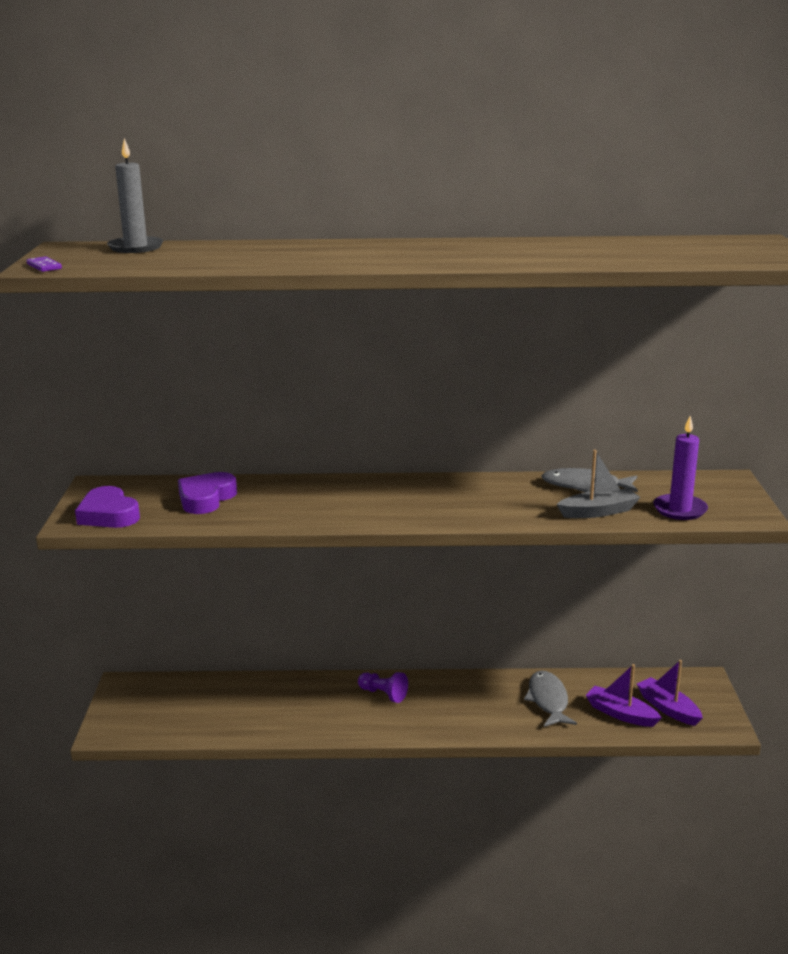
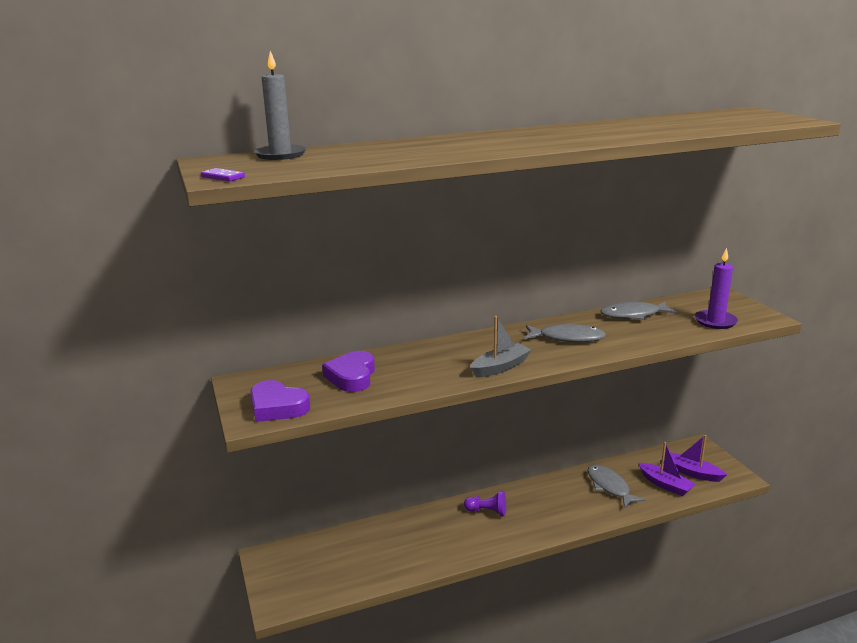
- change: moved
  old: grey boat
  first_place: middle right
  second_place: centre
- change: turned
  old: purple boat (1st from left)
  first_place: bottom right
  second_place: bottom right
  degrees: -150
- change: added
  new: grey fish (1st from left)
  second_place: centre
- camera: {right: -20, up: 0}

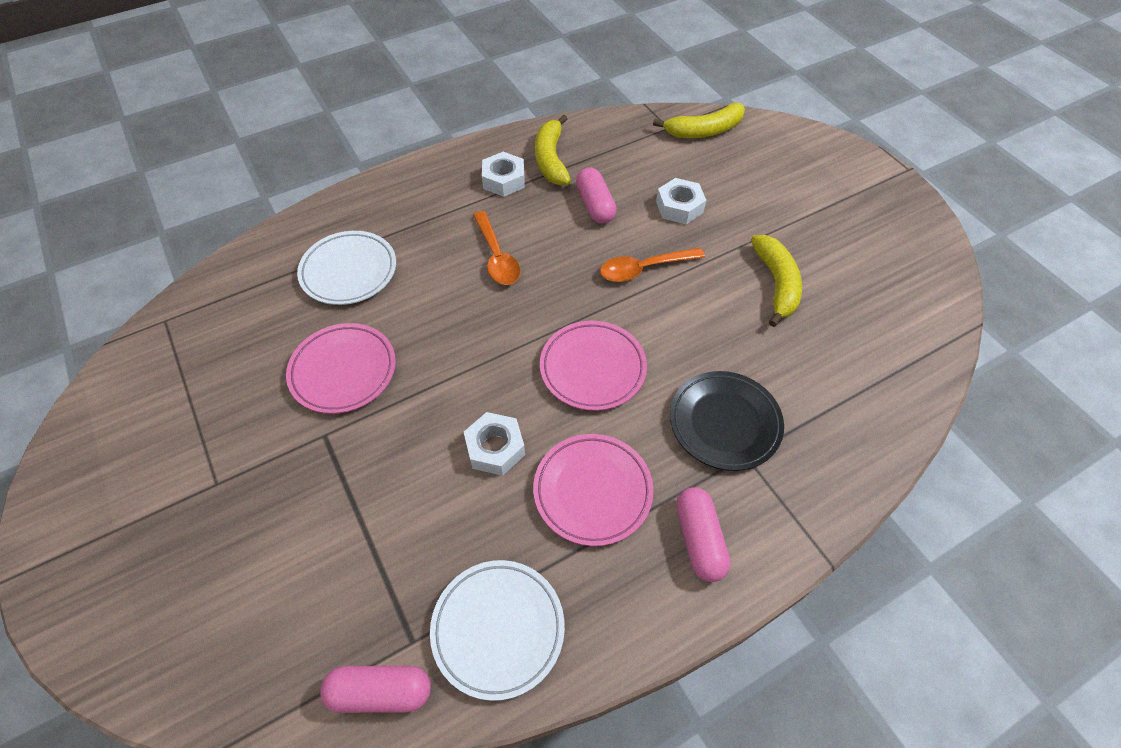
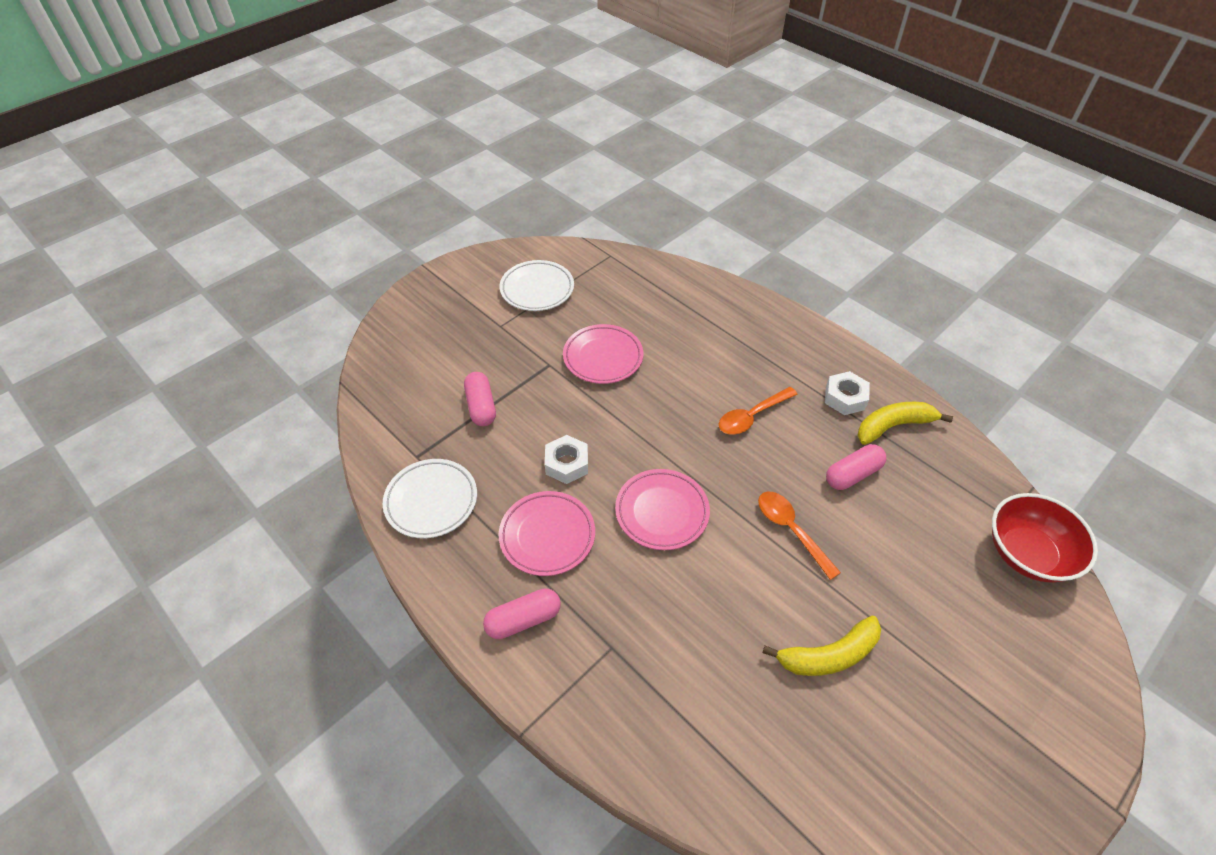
- change: replaced
  old: yellow banana (2nd from left)
  new: red bowl
  first_place: top centre
  second_place: middle right
- change: removed
  old: white nut (3rd from left)
  first_place: top centre
- change: moved
  old: white plate (1st from left in the first image)
  new: white plate (2nd from left)
  first_place: middle left
  second_place: centre
- change: removed
  old: black plate
  first_place: centre
- change: moved
  old: pink capsule (1st from left)
  first_place: bottom centre
  second_place: centre
- camera: {right: 75, up: -5}

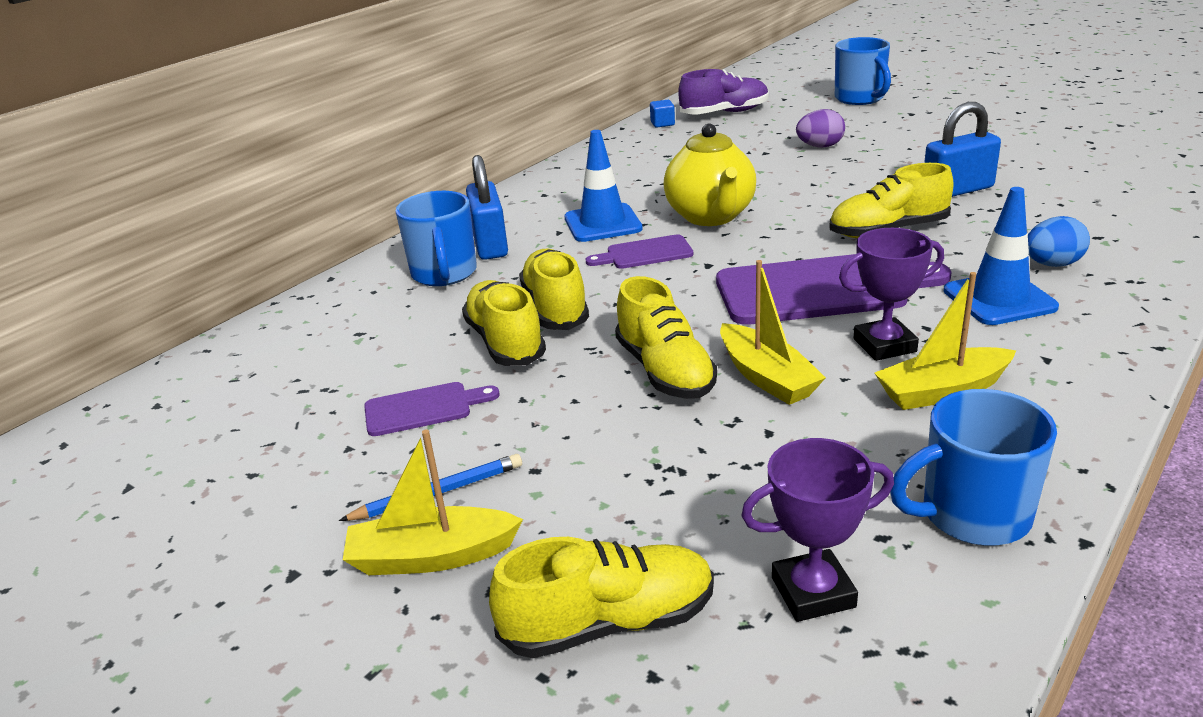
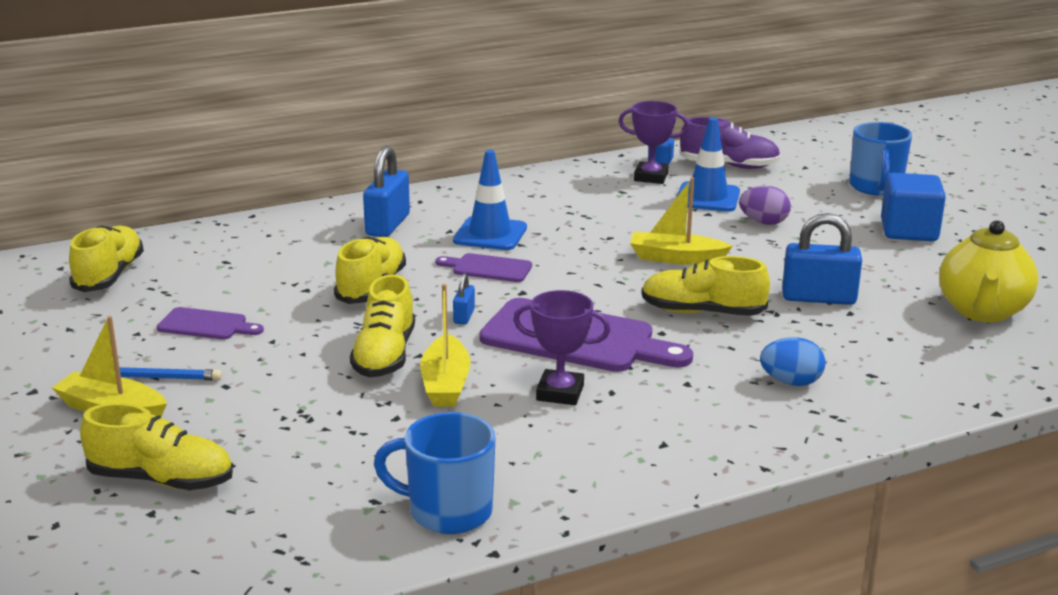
- change: moved
  old: yellow teapot
  first_place: top centre
  second_place: middle right
- change: moved
  old: blue traffic cone (2nd from left)
  first_place: middle right
  second_place: top right
- change: removed
  old: blue mug (1st from left)
  first_place: top centre
- change: moved
  old: yellow boat (3rd from left)
  first_place: middle right
  second_place: centre
- change: moved
  old: yellow shoe (1st from left)
  first_place: centre
  second_place: middle left
- change: moved
  old: purple trophy (1st from left in the first image)
  new: purple trophy (2nd from left)
  first_place: bottom right
  second_place: top centre
- change: added
  new: blue cube (2nd from left)
  second_place: middle right
- change: added
  new: blue padlock (2nd from left)
  second_place: centre
- camera: {right: 25, up: -5}

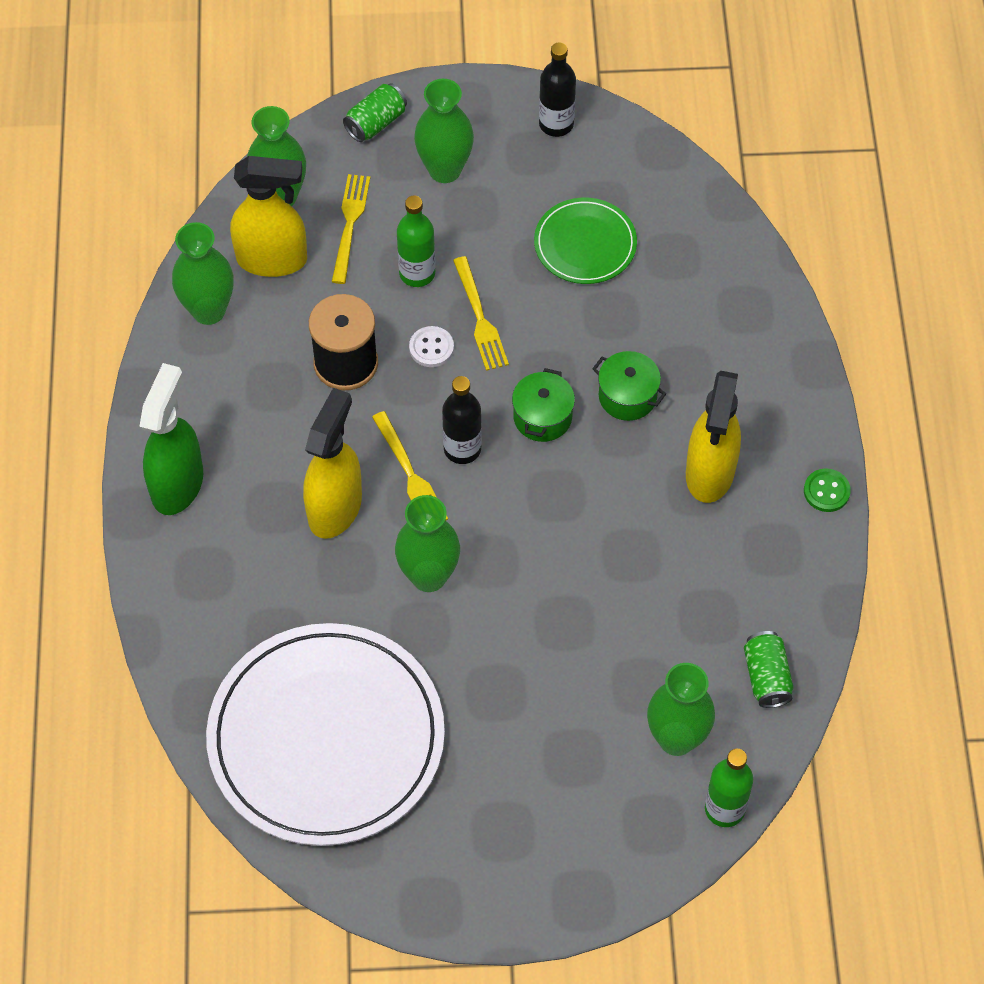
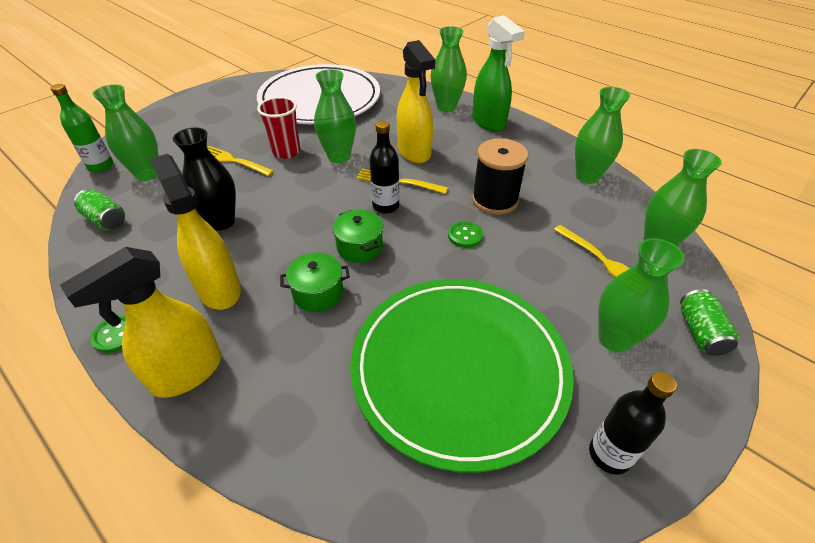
- change: moved
  old: yellow spray bottle (1st from left)
  first_place: top left
  second_place: middle left
- change: removed
  old: green bottle (1st from left)
  first_place: top centre
- change: resized
  old: green plate
  first_place: top centre
  second_place: bottom centre
  factor: 2.06
- change: moved
  old: yellow fork (3rd from left in the first image)
  new: yellow fork (1st from left)
  first_place: top centre
  second_place: top left
- change: recoloured
  old: white button
  new: green button (2nd from left)
  first_place: centre
  second_place: centre
- change: added
  new: green vase (3rd from left)
  second_place: top centre
- change: added
  new: red cup
  second_place: top centre
- change: added
  new: black vase
  second_place: top left
- camera: {right: 135, up: -15}

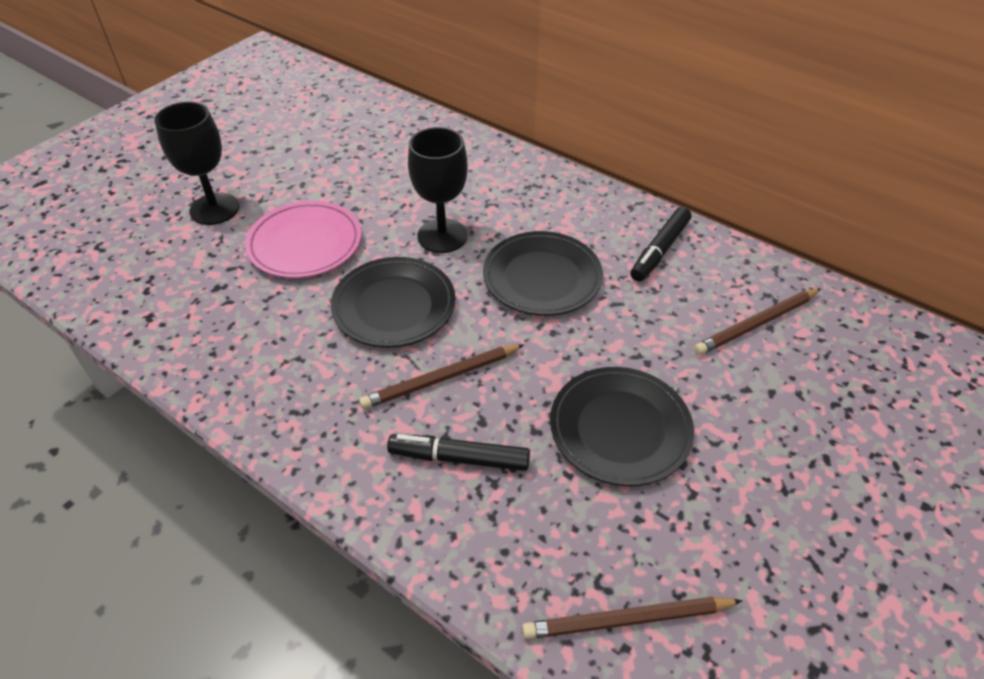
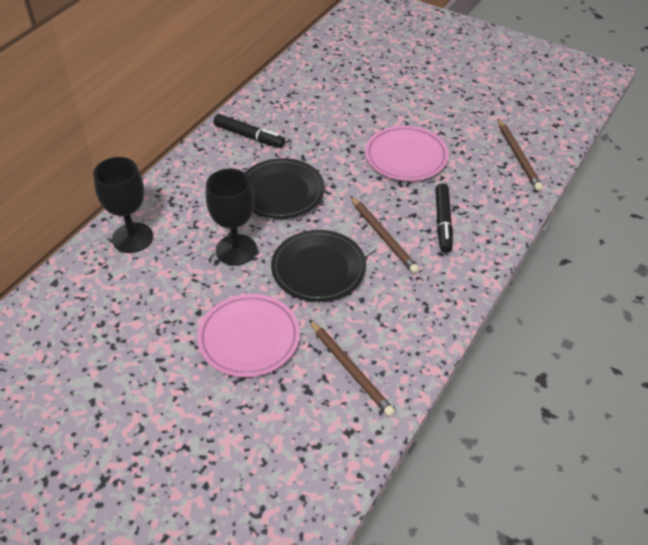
- change: moved
  old: black goblet (1st from left)
  first_place: top left
  second_place: middle left
- change: moved
  old: brown pencil (3rd from left in the first image)
  new: brown pencil (1st from left)
  first_place: middle right
  second_place: bottom centre
- change: recoloured
  old: black plate (3rd from left)
  new: pink plate (2nd from left)
  first_place: centre
  second_place: top centre
- camera: {right: -95, up: 0}

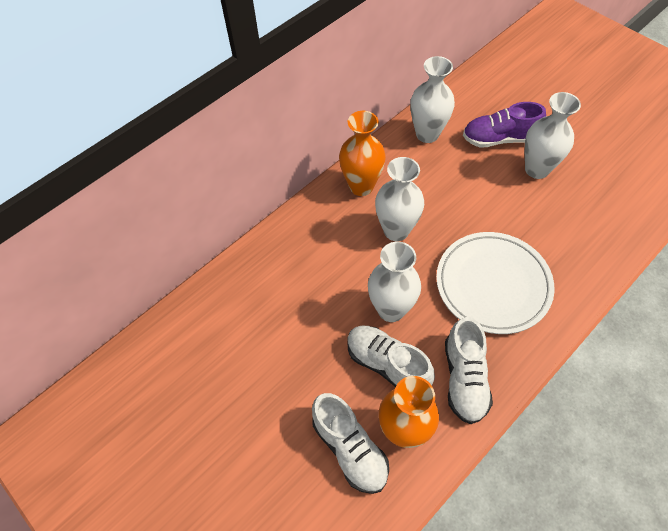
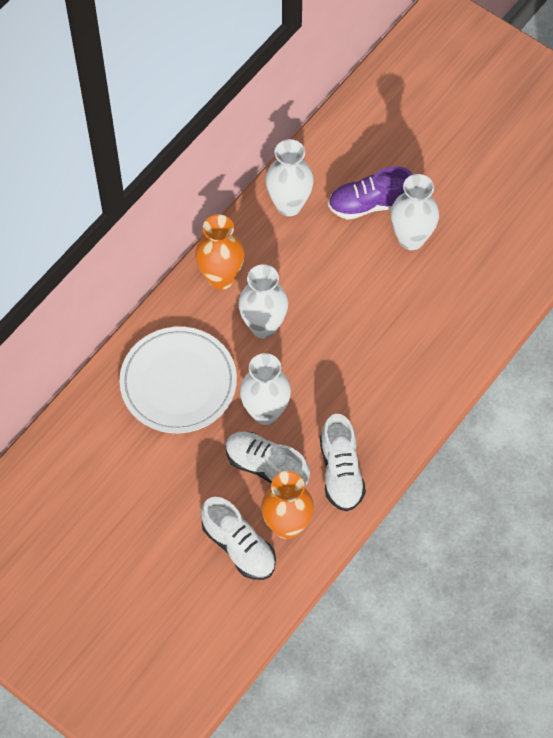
- change: moved
  old: white plate
  first_place: middle right
  second_place: middle left
- camera: {right: -10, up: 5}

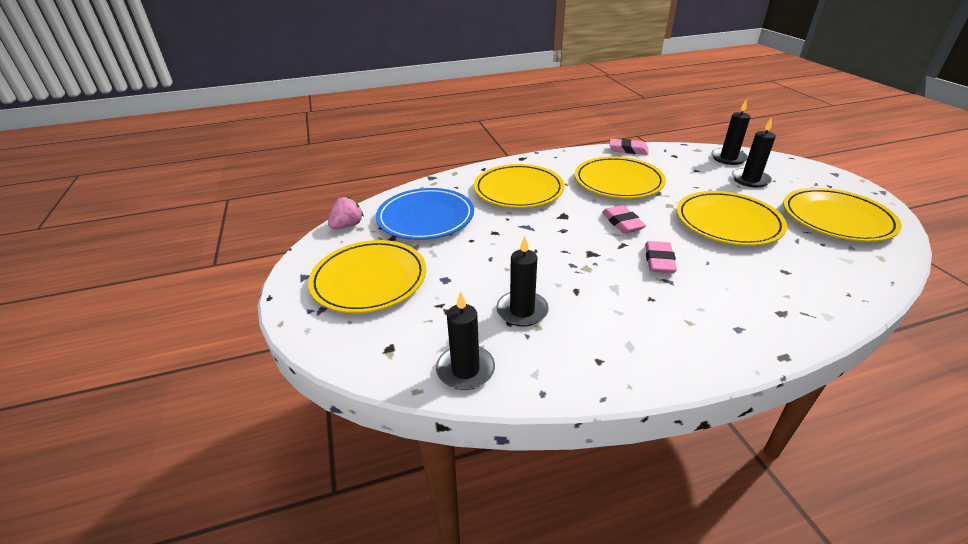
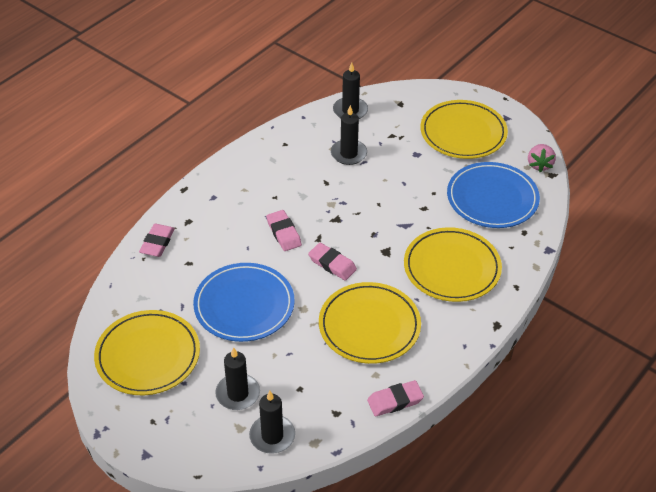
- change: recoloured
  old: yellow plate (4th from left)
  new: blue plate (1st from left)
  first_place: middle right
  second_place: centre
- change: added
  new: pink eraser (1st from left)
  second_place: middle left
- camera: {right: 145, up: 10}

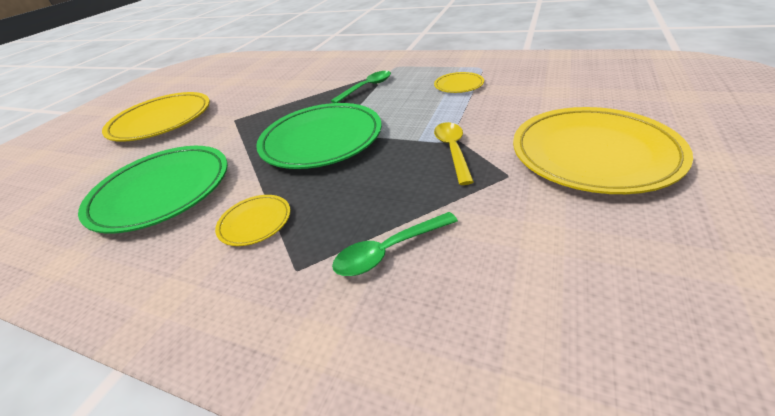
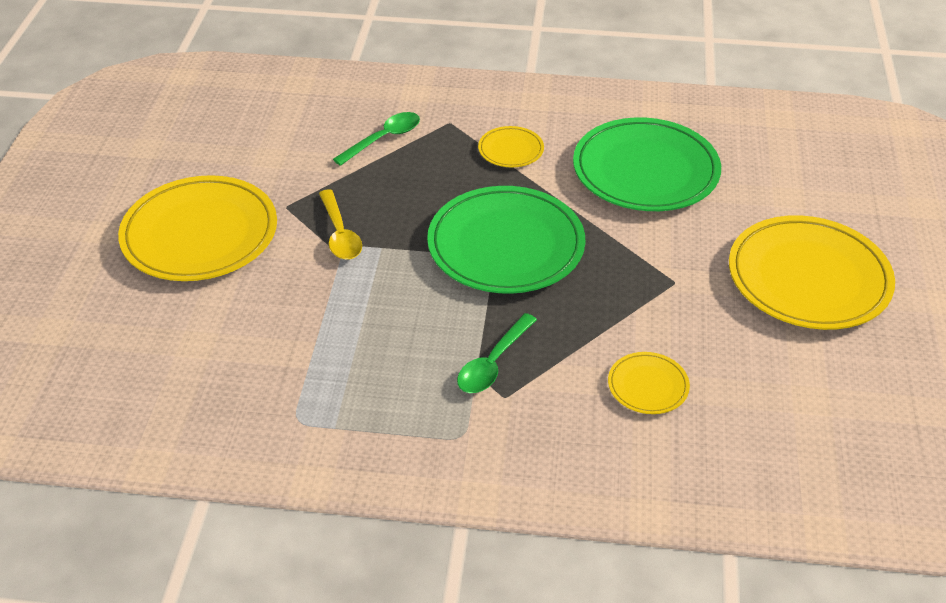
- change: moved
  old: yellow plate (3rd from left)
  first_place: top centre
  second_place: middle right
- camera: {right: 160, up: 5}

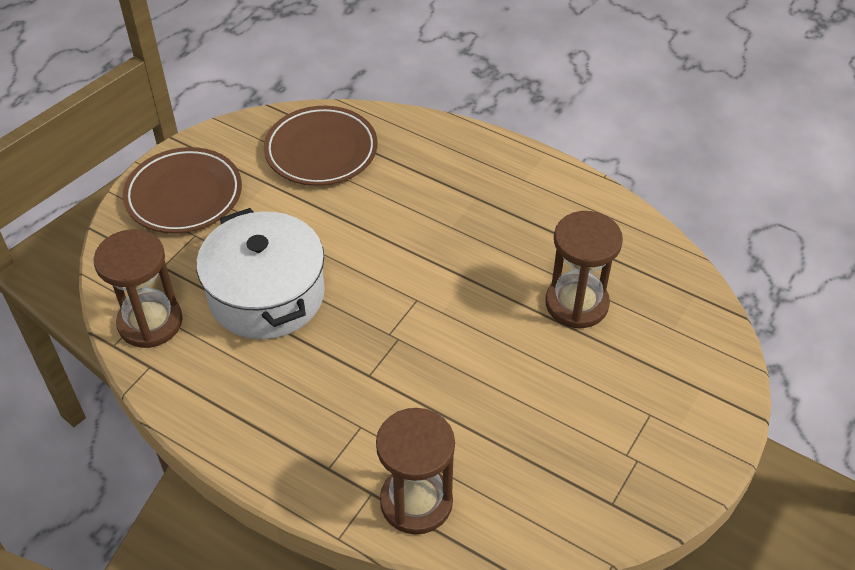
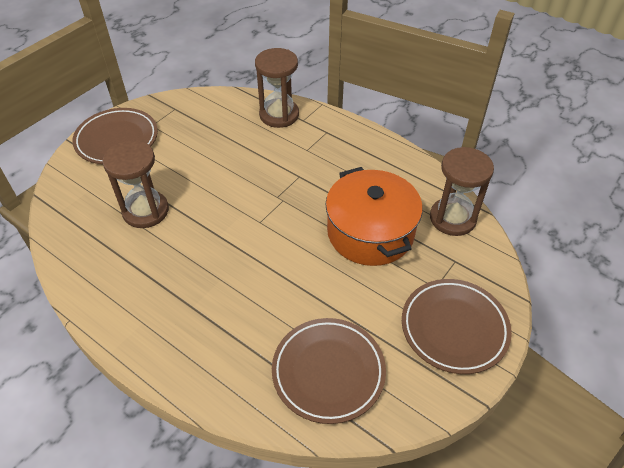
- change: recoloured
  old: white pot
  new: orange pot
  first_place: middle left
  second_place: centre
- change: added
  new: brown plate (1st from left)
  second_place: top left
- camera: {right: -175, up: 0}

